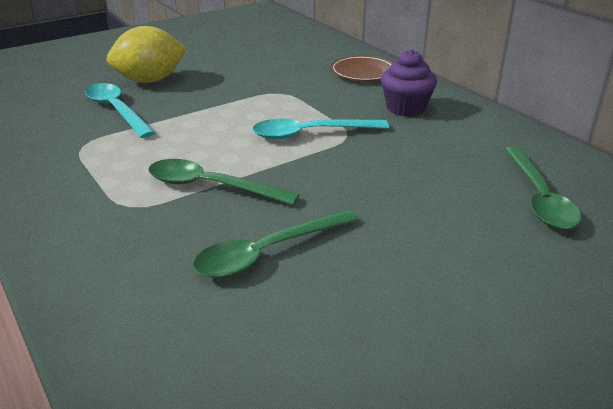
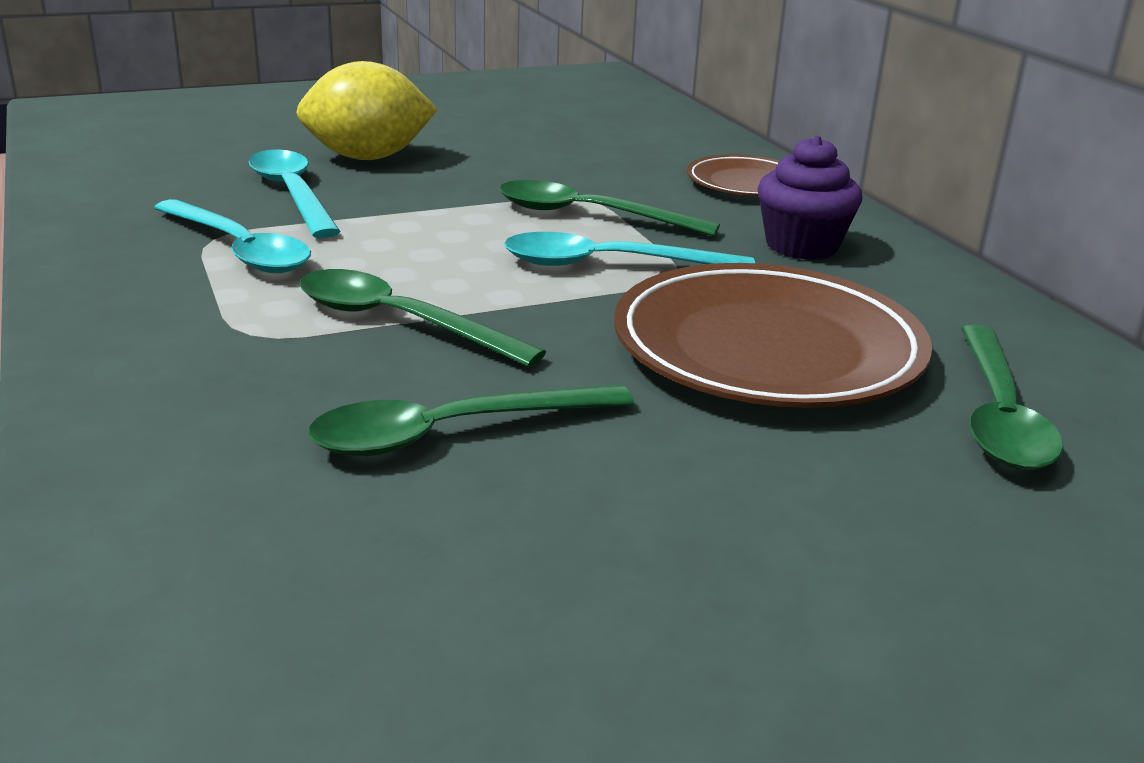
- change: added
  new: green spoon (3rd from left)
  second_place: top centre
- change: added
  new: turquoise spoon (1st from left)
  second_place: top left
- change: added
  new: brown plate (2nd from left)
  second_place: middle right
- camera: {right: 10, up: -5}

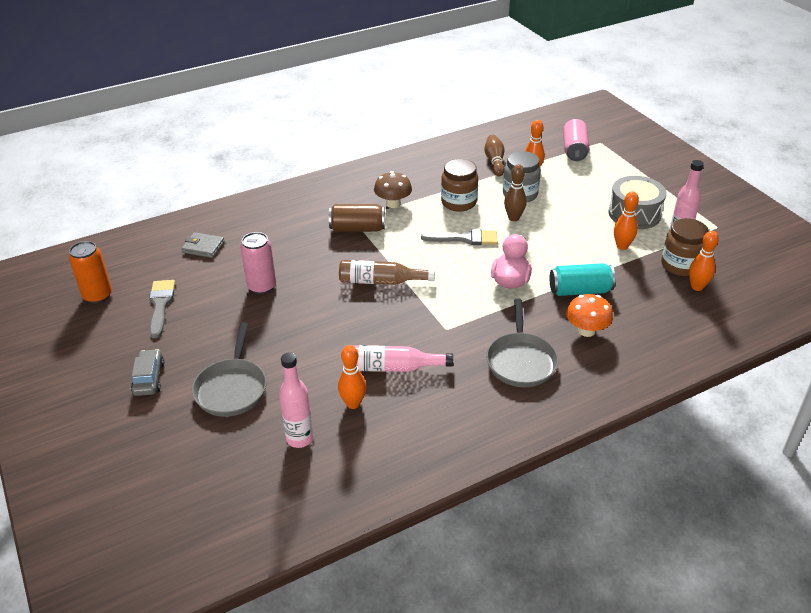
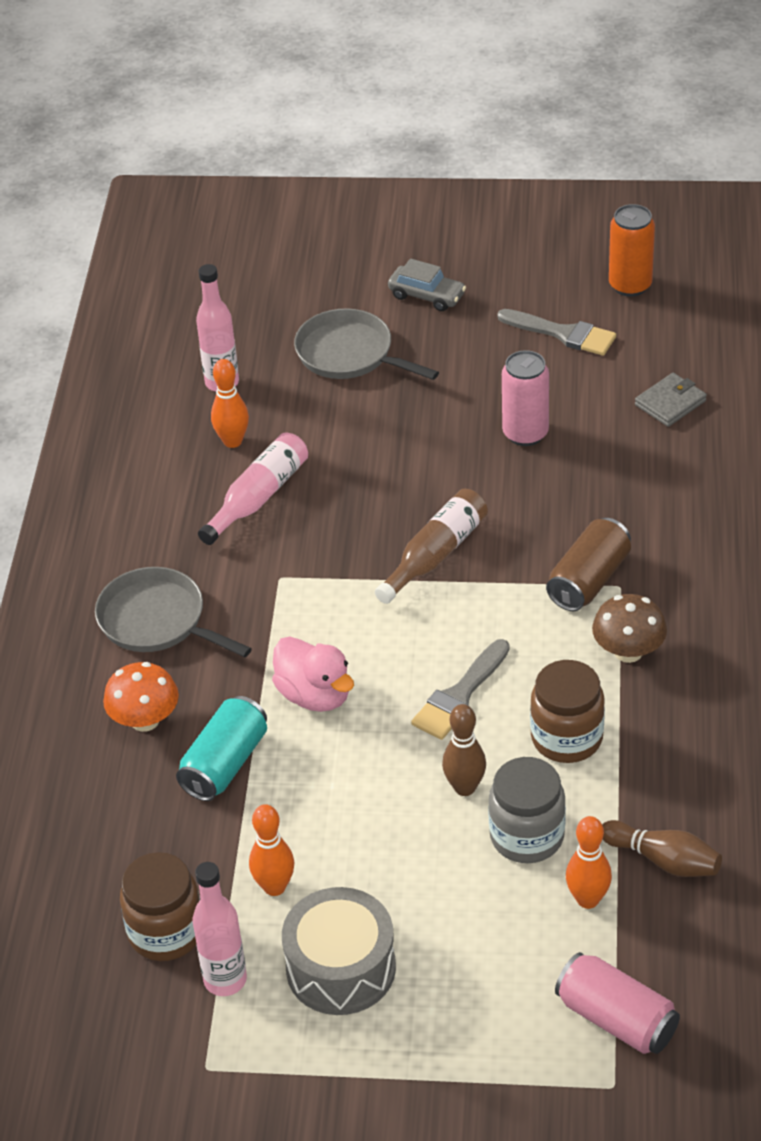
- change: removed
  old: orange bowling pin (4th from left)
  first_place: middle right
- camera: {right: 125, up: 5}

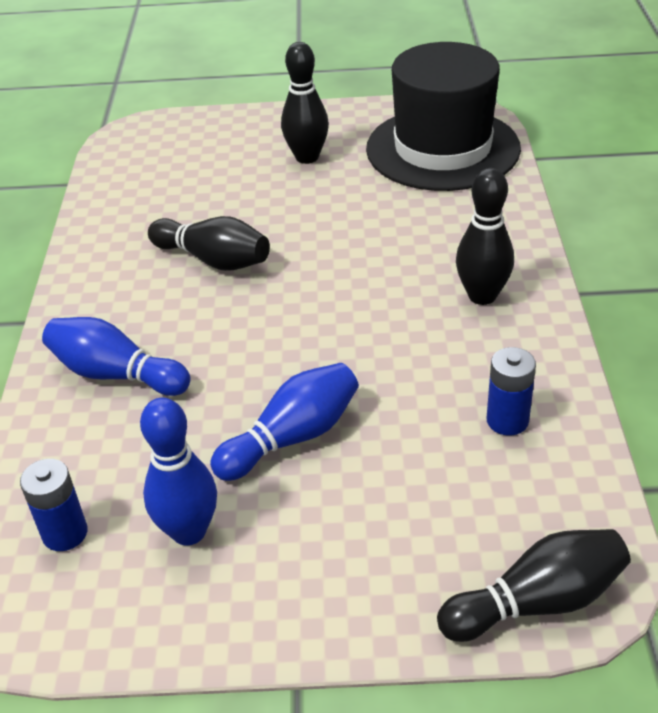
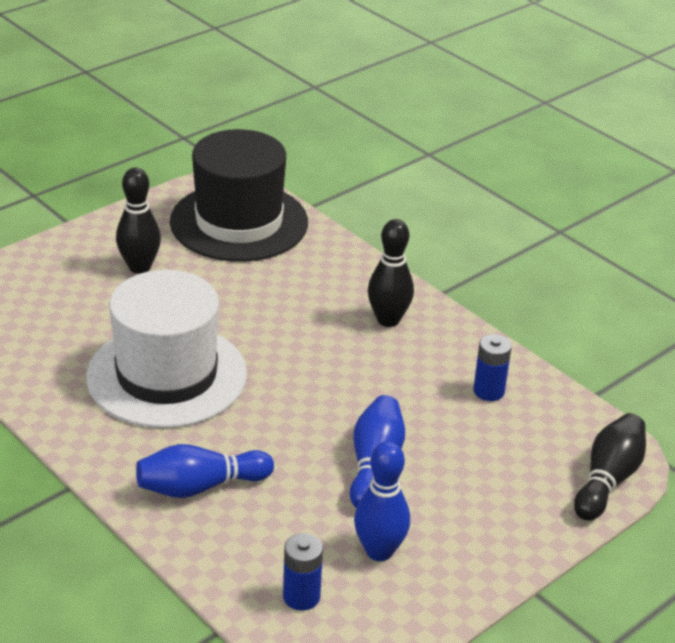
- change: replaced
  old: black bowling pin (1st from left)
  new: white hat
  first_place: middle left
  second_place: middle left
- camera: {right: -45, up: -5}

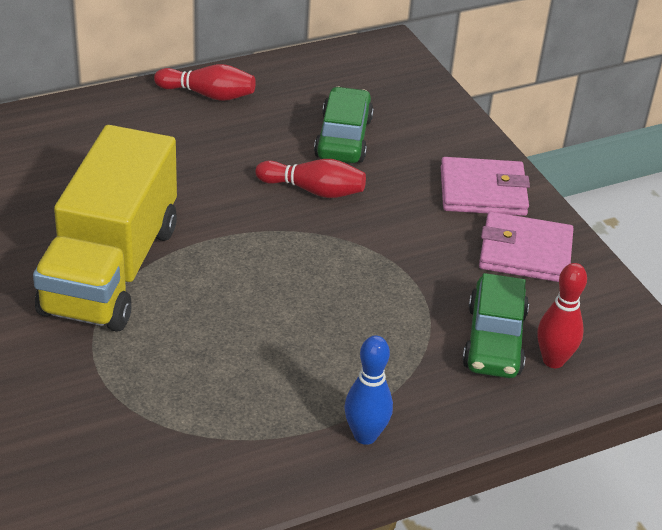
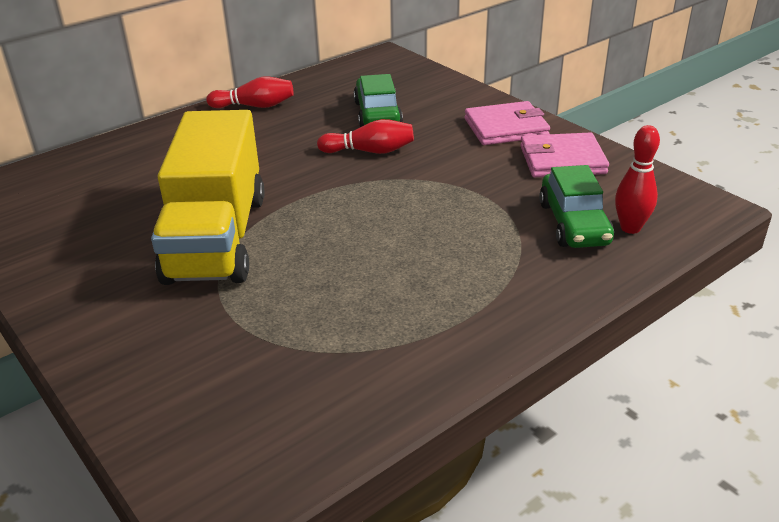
- change: removed
  old: blue bowling pin
  first_place: bottom centre
- camera: {right: -10, up: -5}

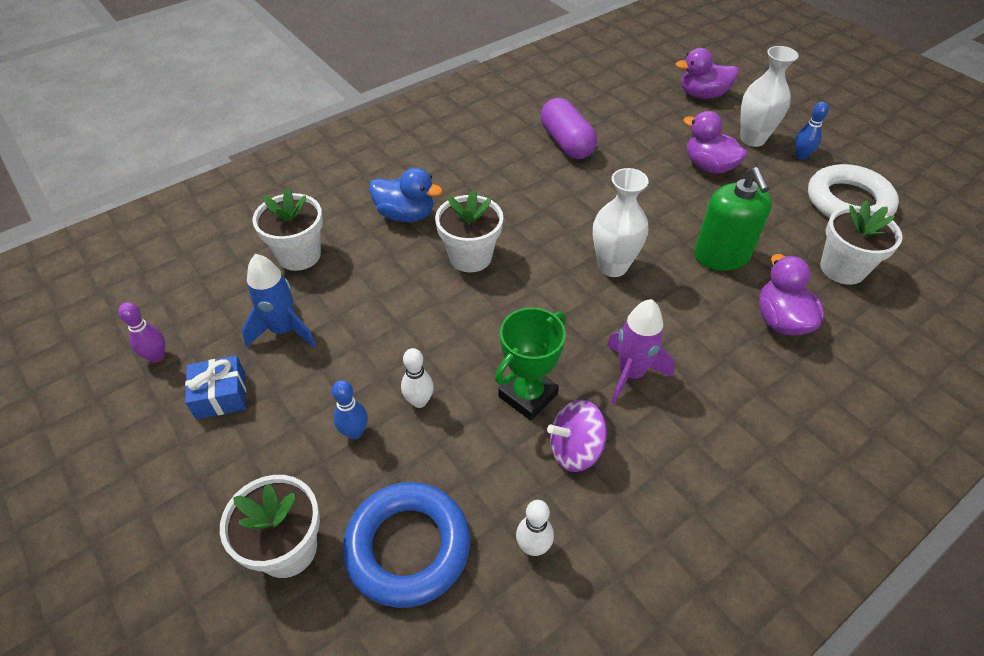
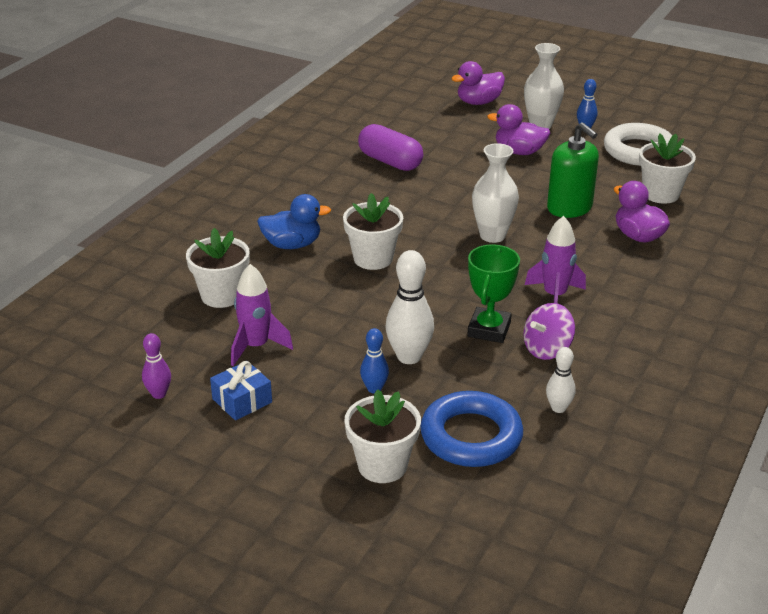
- change: recoloured
  old: blue rocket
  new: purple rocket (1st from left)
  first_place: middle left
  second_place: centre
- change: resized
  old: white bowling pin (1st from left)
  first_place: centre
  second_place: centre
  factor: 1.74
- camera: {right: -25, up: -15}

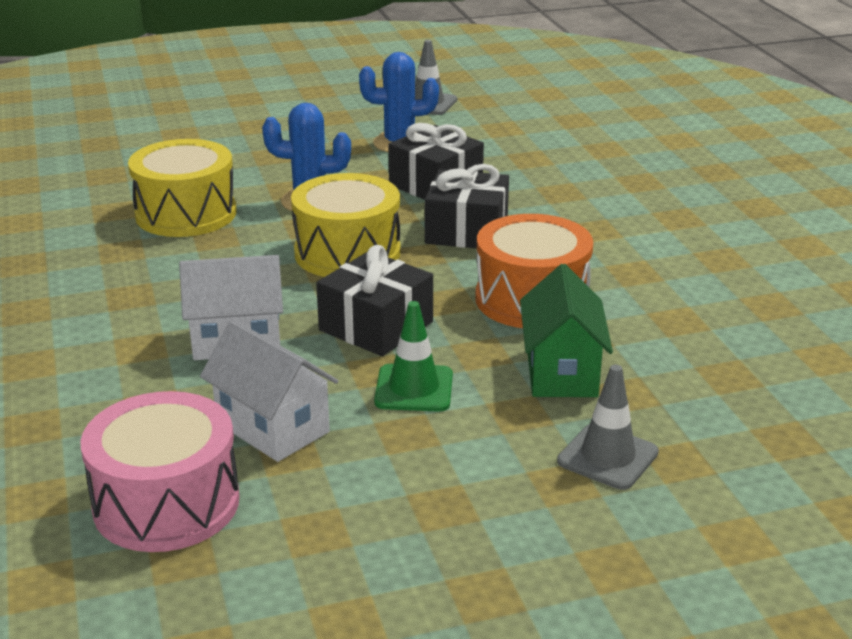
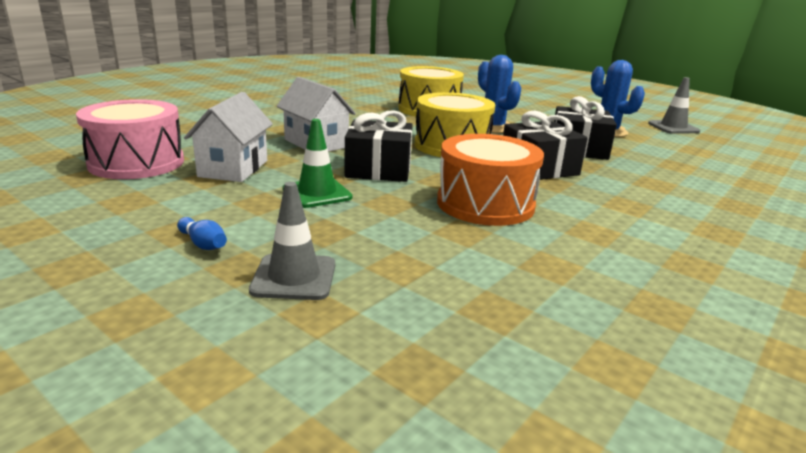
- change: removed
  old: green house
  first_place: centre
- change: added
  new: blue bowling pin
  second_place: middle left
- camera: {right: 55, up: -5}

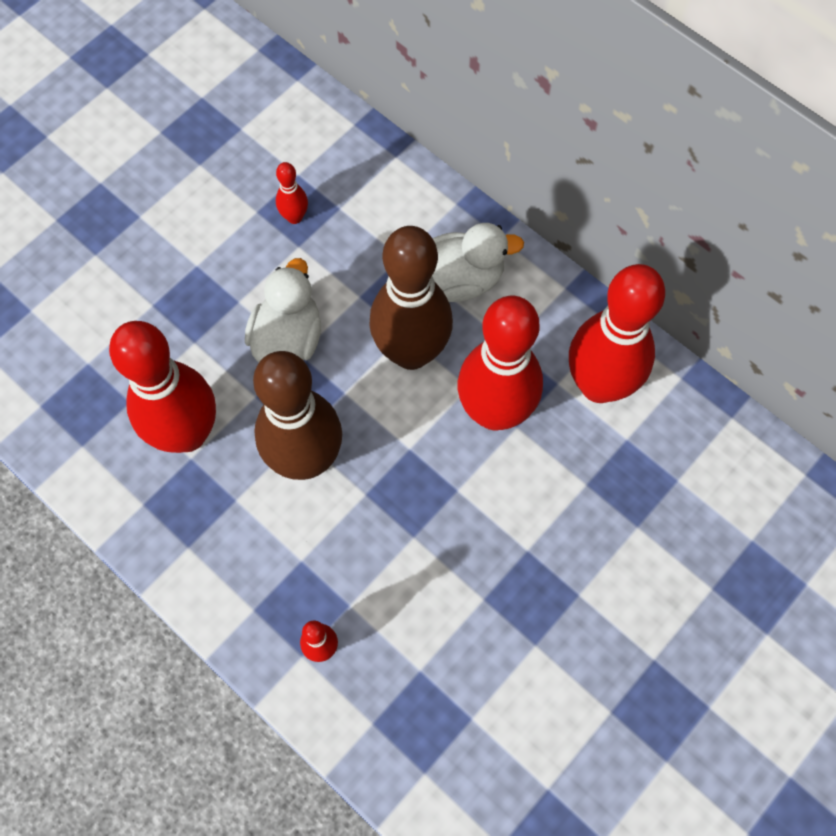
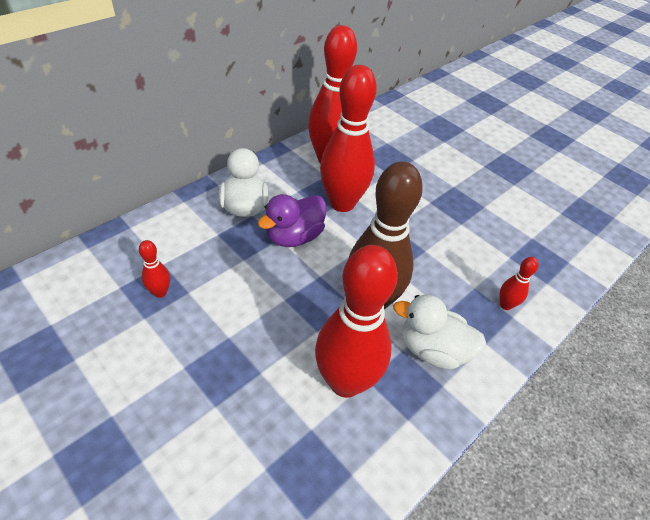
- change: replaced
  old: brown bowling pin (2nd from left)
  new: purple duck
  first_place: centre
  second_place: centre
- change: moved
  old: white duck (1st from left in the first image)
  new: white duck (2nd from left)
  first_place: centre
  second_place: middle right
- camera: {right: -90, up: -20}

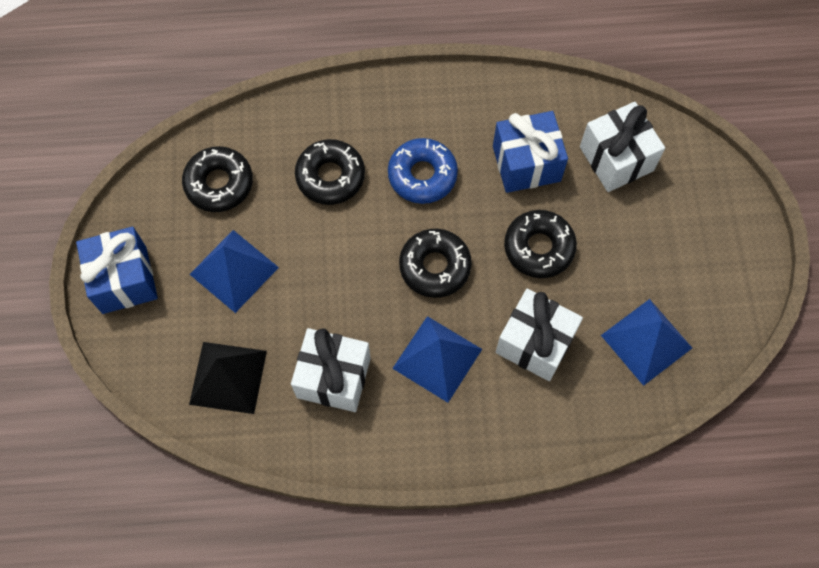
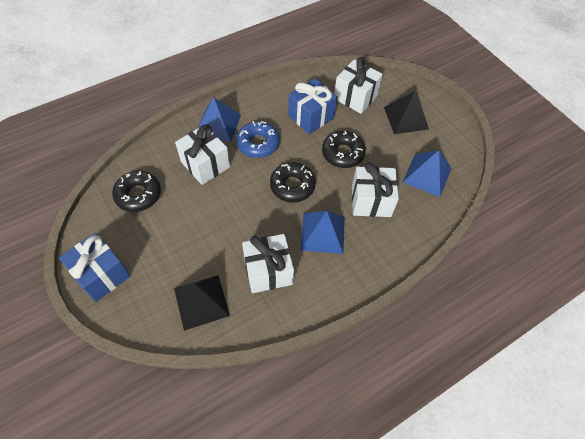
- change: replaced
  old: black donut (2nd from left)
  new: white gift (1st from left)
  first_place: top centre
  second_place: centre
- change: moved
  old: blue pyramid (1st from left)
  first_place: middle left
  second_place: top centre
- change: added
  new: black pyramid (2nd from left)
  second_place: top right
- camera: {right: -30, up: -10}

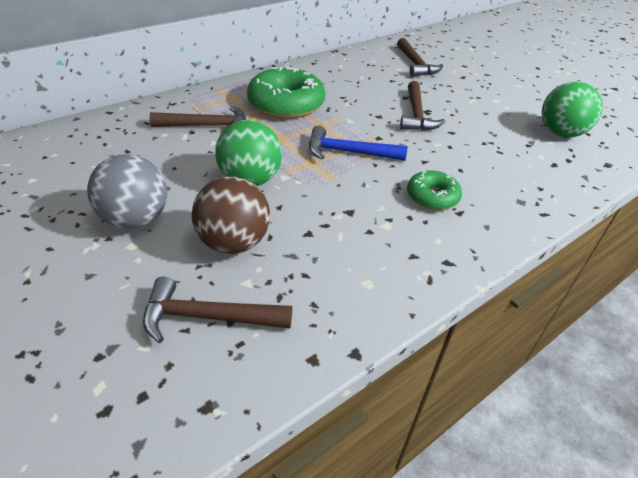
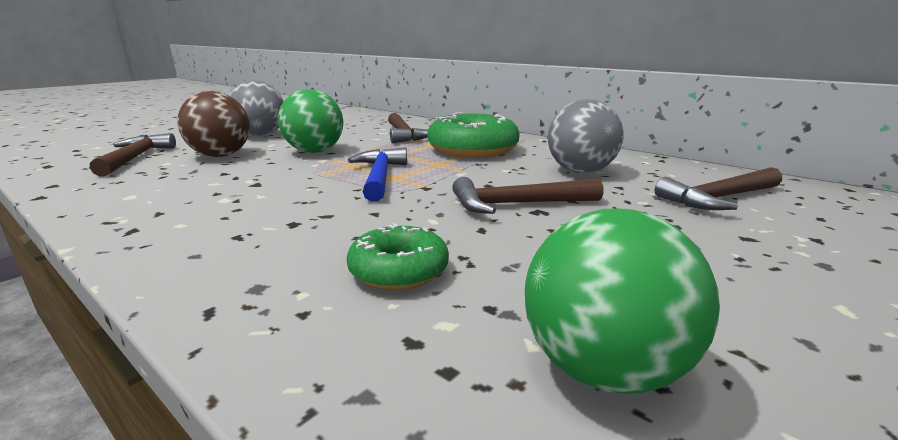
- change: moved
  old: green donut (2nd from left in the first image)
  new: green donut (1st from left)
  first_place: middle right
  second_place: centre
- change: added
  new: grey ball (2nd from left)
  second_place: top centre
- camera: {right: 80, up: -20}

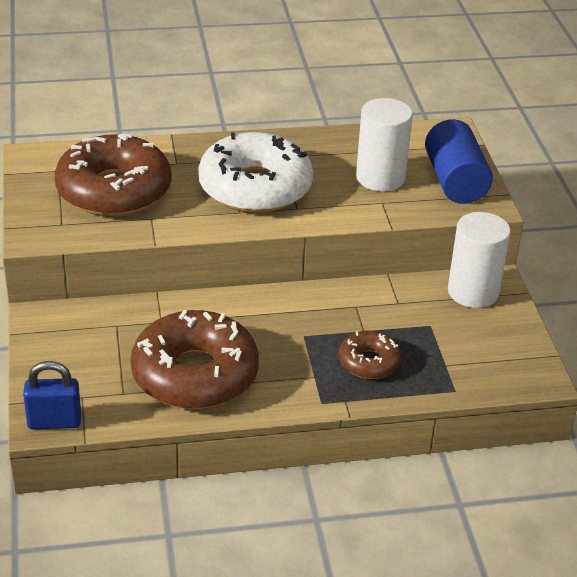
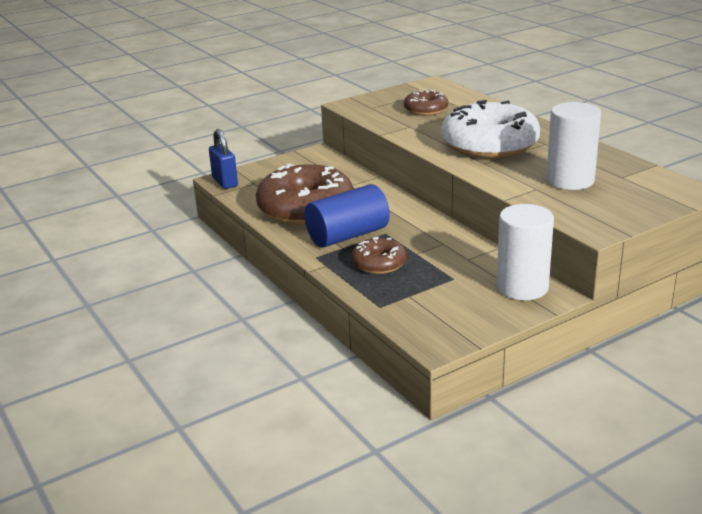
- change: moved
  old: blue cylinder
  first_place: top right
  second_place: centre
- change: resized
  old: brown donut (1st from left in the first image)
  first_place: top left
  second_place: top centre
  factor: 0.5
- camera: {right: 70, up: -10}

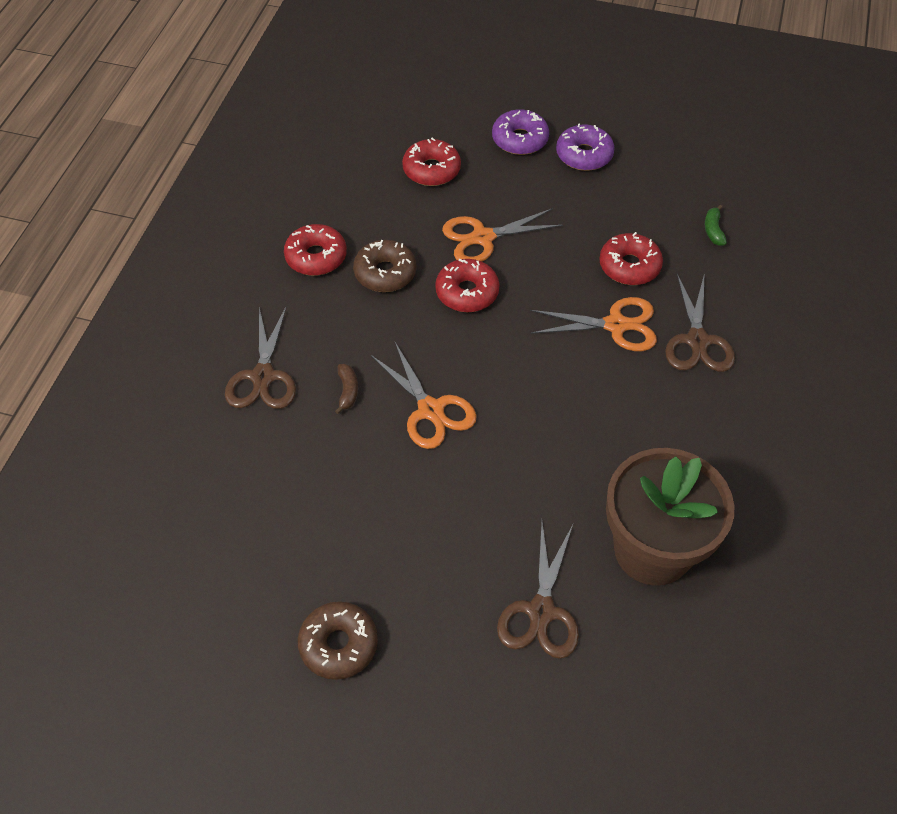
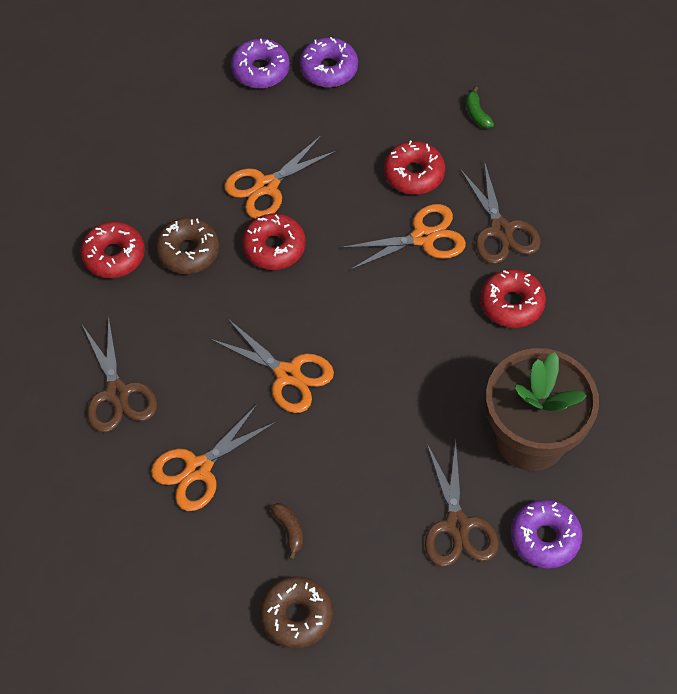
- change: moved
  old: red donut (2nd from left in the first image)
  new: red donut (4th from left)
  first_place: top centre
  second_place: middle right
- change: moved
  old: brown banana
  first_place: centre
  second_place: bottom centre
- change: added
  new: orange scissors (1st from left)
  second_place: middle left
- change: added
  new: purple donut (3rd from left)
  second_place: bottom right
- camera: {right: -20, up: 5}

